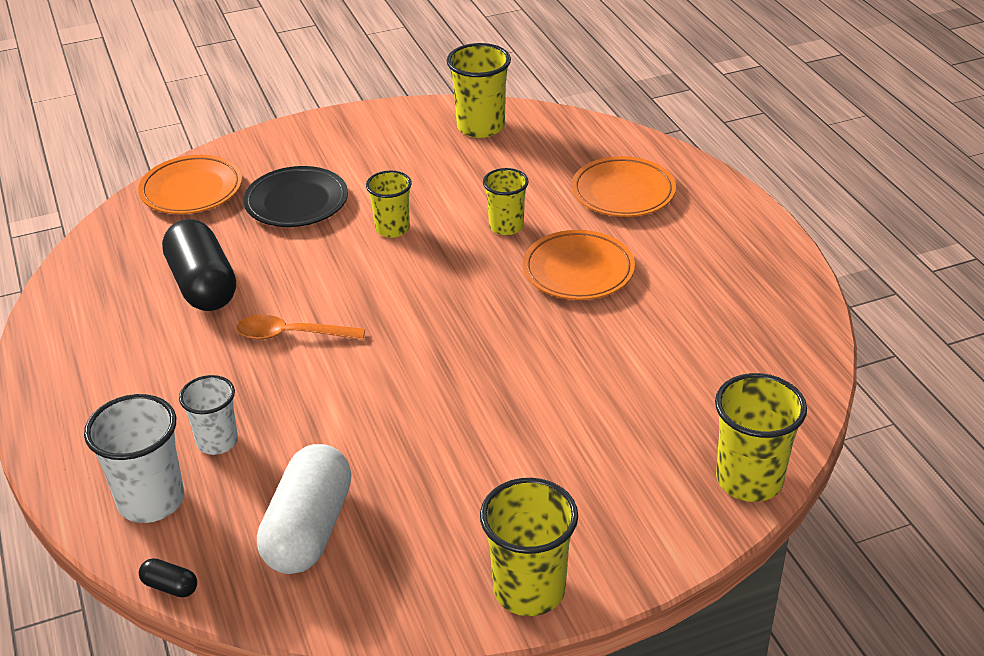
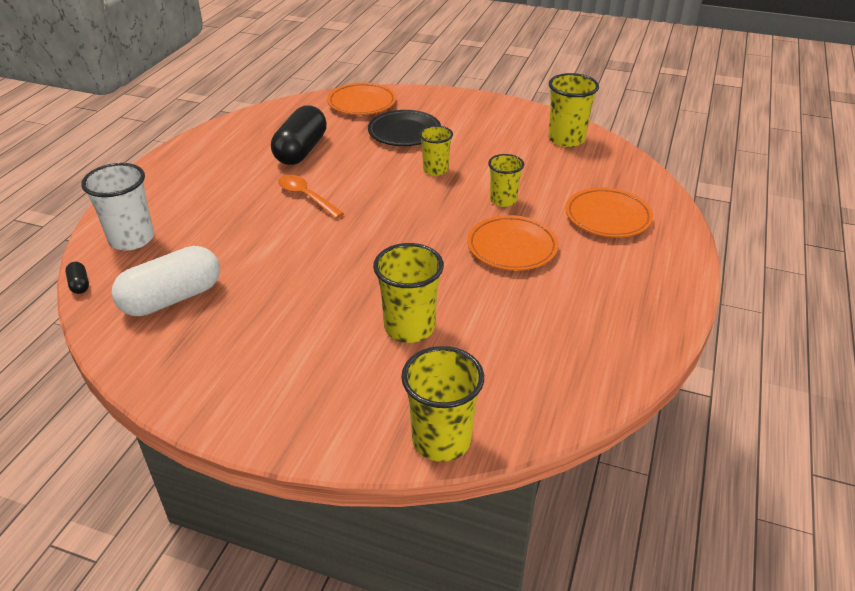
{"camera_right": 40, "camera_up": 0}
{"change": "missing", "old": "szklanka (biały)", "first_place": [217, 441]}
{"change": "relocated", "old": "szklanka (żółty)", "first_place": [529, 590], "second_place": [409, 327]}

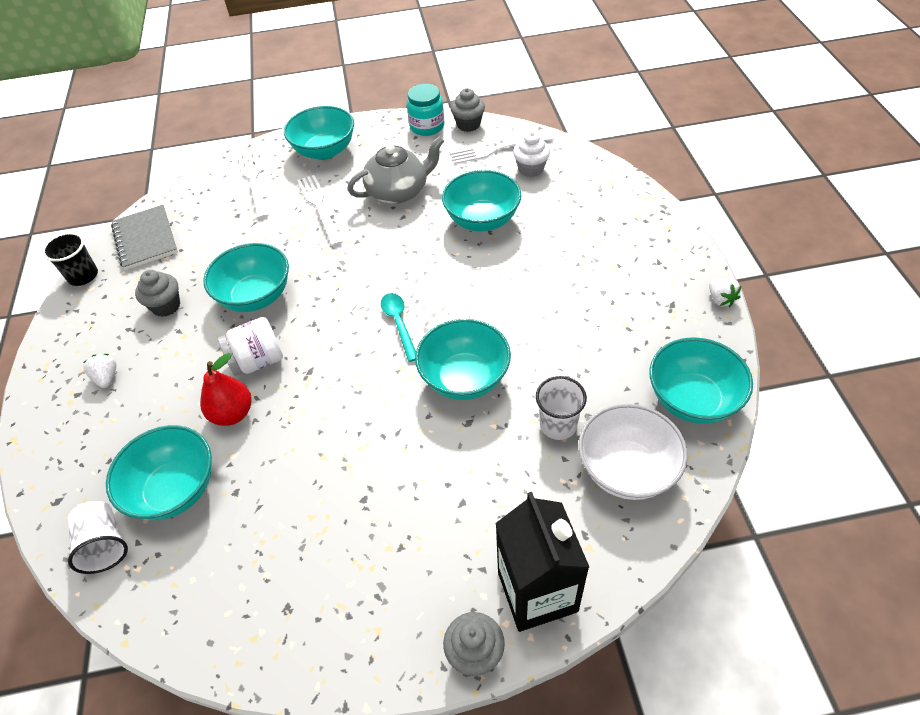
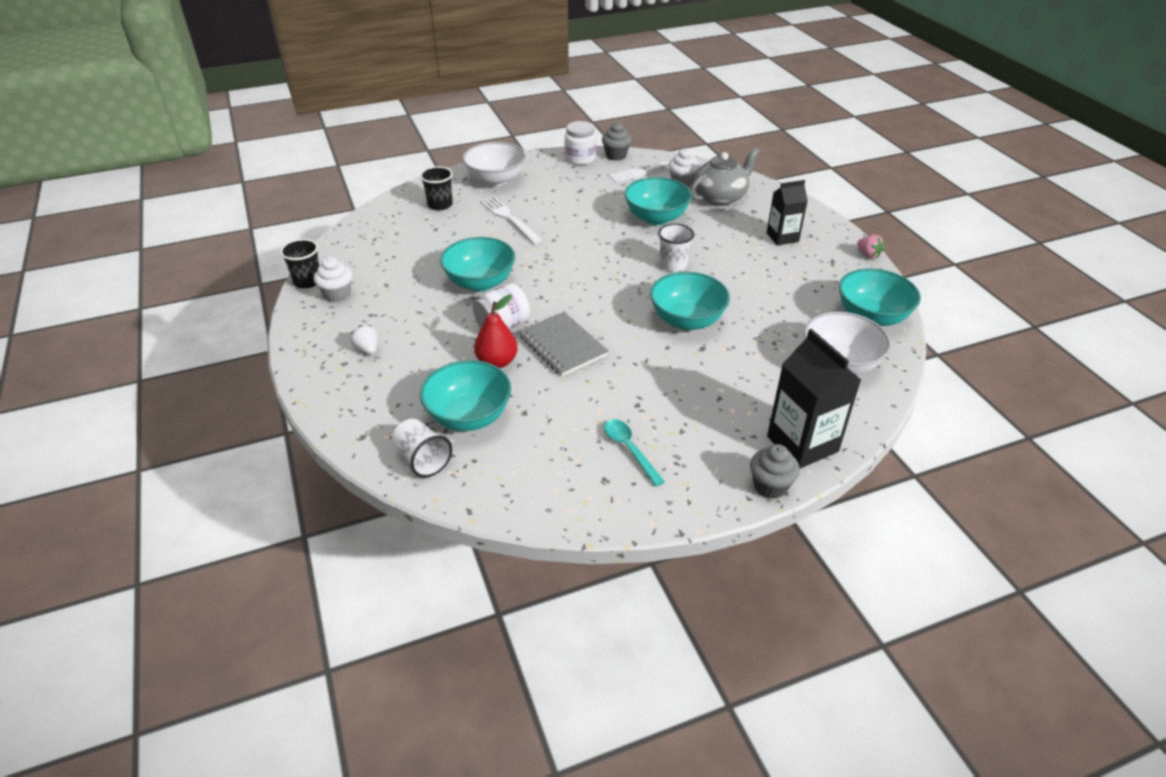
{"camera_right": -15, "camera_up": -10}
{"change": "missing", "old": "muffinka (szary)", "first_place": [166, 306]}
{"change": "appeared", "new": "muffinka (biały)", "second_place": [337, 294]}
{"change": "appeared", "new": "karton mleka (czarny)", "second_place": [782, 237]}
{"change": "relocated", "old": "zeszyt (szary)", "first_place": [145, 239], "second_place": [562, 346]}
{"change": "relocated", "old": "imbryk (szary)", "first_place": [399, 191], "second_place": [720, 197]}
{"change": "relocated", "old": "łyżka (turkusowy)", "first_place": [399, 323], "second_place": [629, 449]}
{"change": "relocated", "old": "szklanka (biały)", "first_place": [558, 425], "second_place": [673, 265]}
{"change": "exchanged", "old": "widelec (biały)", "new": "szklanka (czarny)", "first_place": [254, 182], "second_place": [440, 205]}
{"change": "colour", "old": "miska (turkusowy)", "new": "miska (biały)", "first_place": [325, 151], "second_place": [496, 180]}
{"change": "colour", "old": "słoik (turkusowy)", "new": "słoik (biały)", "first_place": [427, 126], "second_place": [580, 158]}
{"change": "colour", "old": "truskawka (biały)", "new": "truskawka (różowy)", "first_place": [720, 299], "second_place": [868, 255]}

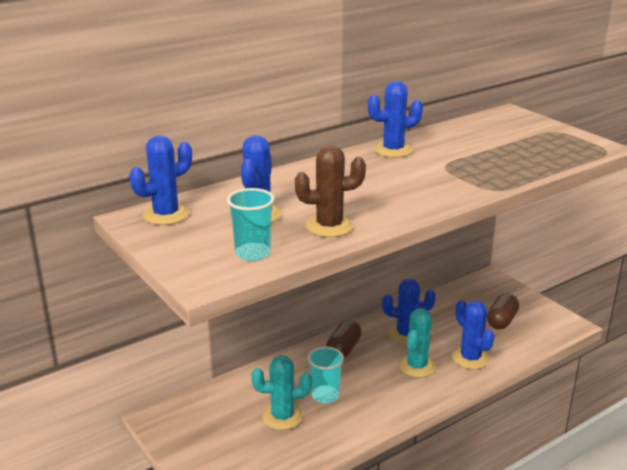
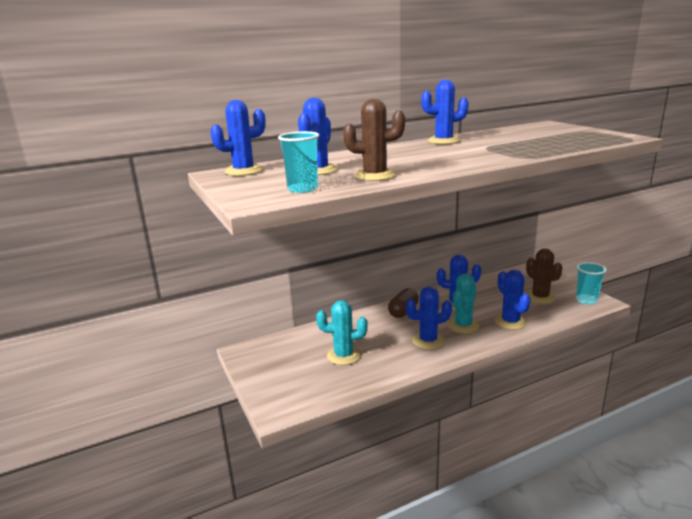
{"camera_right": 10, "camera_up": -5}
{"change": "appeared", "new": "kaktus (niebieski)", "second_place": [428, 340]}
{"change": "relocated", "old": "szklanka (turkusowy)", "first_place": [325, 395], "second_place": [586, 300]}
{"change": "exchanged", "old": "kapsułka (brązowy)", "new": "kaktus (brązowy)", "first_place": [501, 321], "second_place": [540, 297]}

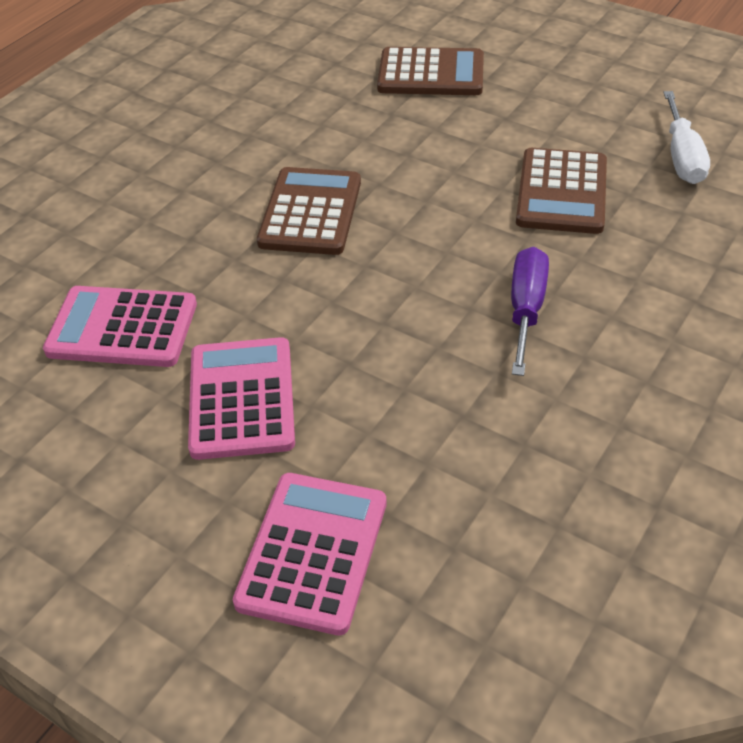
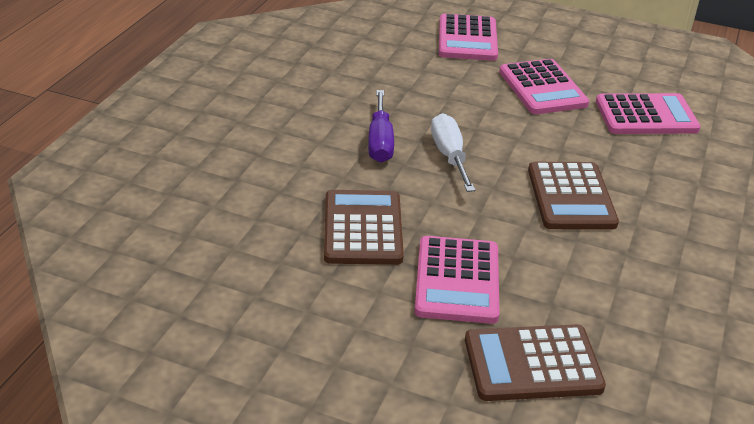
{"camera_right": 165, "camera_up": -10}
{"change": "appeared", "new": "kalkulator (różowy)", "second_place": [457, 280]}
{"change": "relocated", "old": "śrubokręt (biały)", "first_place": [682, 157], "second_place": [449, 156]}

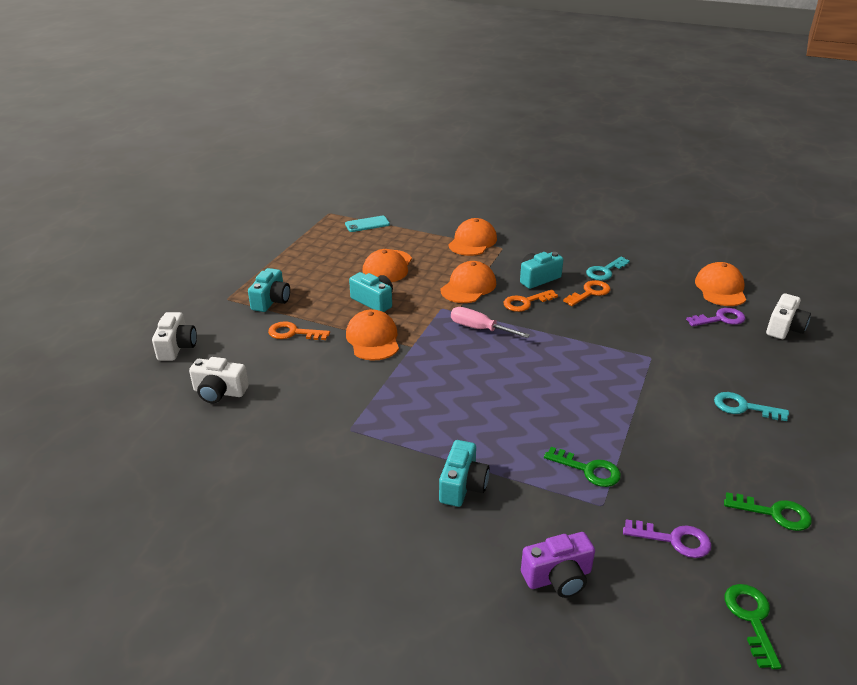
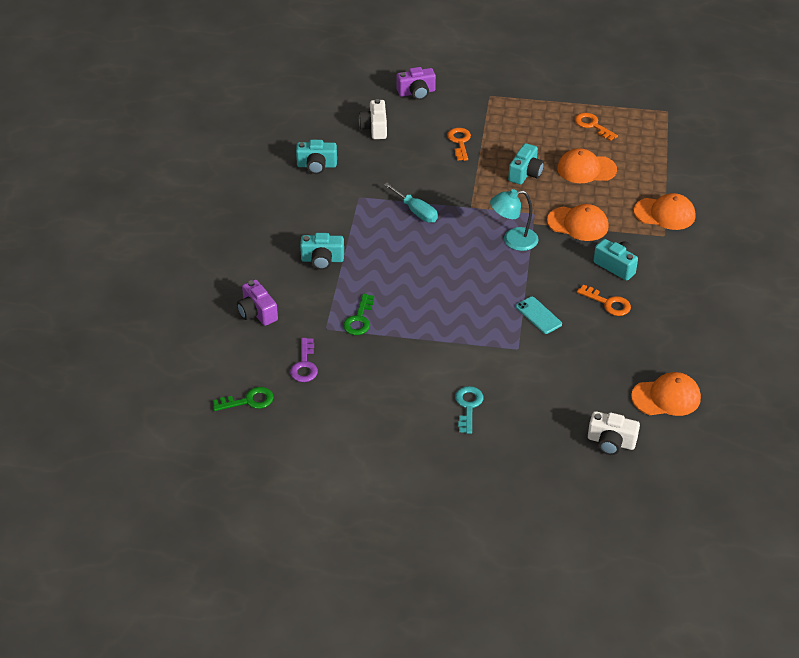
{"camera_right": 75, "camera_up": 10}
{"change": "missing", "old": "czapka (pomarańczowy)", "first_place": [373, 339]}
{"change": "missing", "old": "klucz (turkusowy)", "first_place": [605, 271]}
{"change": "missing", "old": "klucz (fioletowy)", "first_place": [720, 319]}
{"change": "missing", "old": "klucz (zielony)", "first_place": [774, 513]}
{"change": "appeared", "new": "śrubokręt (turkusowy)", "second_place": [416, 211]}
{"change": "relocated", "old": "aparat fotograficzny (turkusowy)", "first_place": [271, 301], "second_place": [317, 165]}
{"change": "relocated", "old": "telefon (turkusowy)", "first_place": [367, 224], "second_place": [538, 315]}
{"change": "relocated", "old": "klucz (pomarańczowy)", "first_place": [525, 302], "second_place": [592, 125]}
{"change": "exchanged", "old": "śrubokręt (różowy)", "new": "lampka (turkusowy)", "first_place": [479, 329], "second_place": [513, 240]}
{"change": "colour", "old": "aparat fotograficzny (biały)", "new": "aparat fotograficzny (fioletowy)", "first_place": [177, 347], "second_place": [416, 92]}

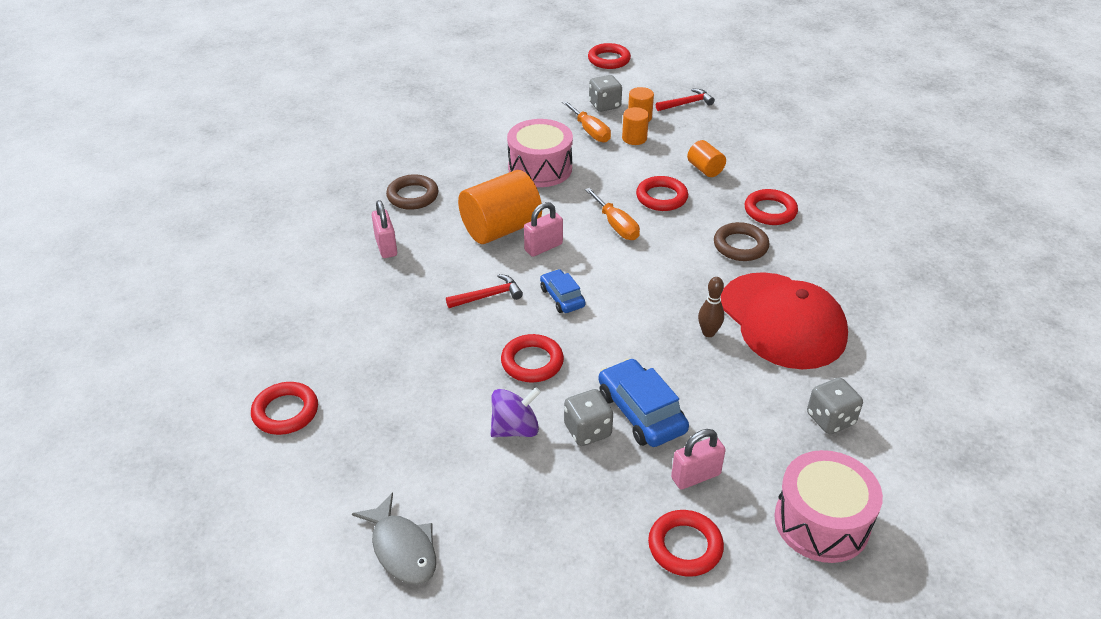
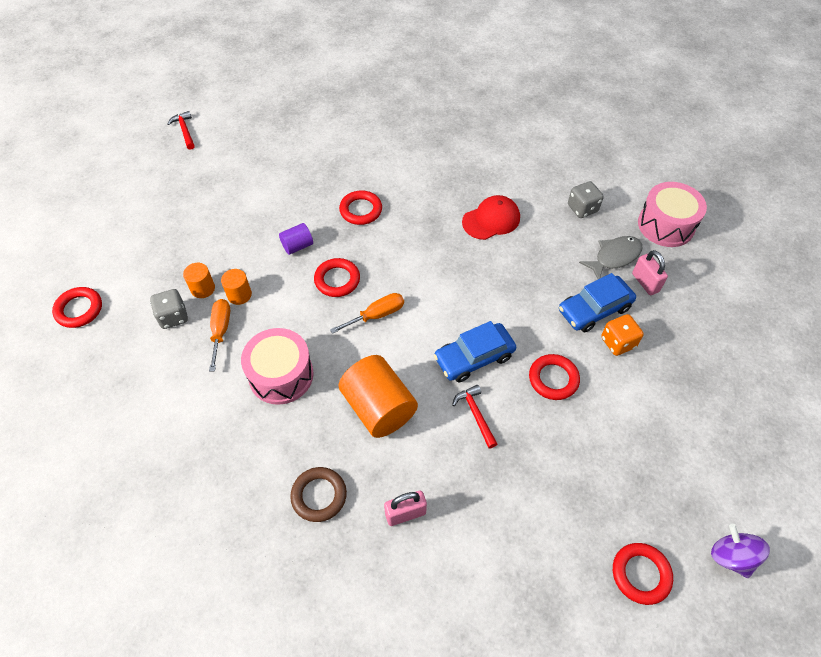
{"camera_right": -90, "camera_up": 15}
{"change": "missing", "old": "kłódka (różowy)", "first_place": [543, 247]}
{"change": "missing", "old": "pierścień (czerwony)", "first_place": [685, 546]}
{"change": "missing", "old": "kręgiel (brązowy)", "first_place": [708, 333]}
{"change": "missing", "old": "pierścień (brązowy)", "first_place": [740, 246]}
{"change": "relocated", "old": "ryba (szary)", "first_place": [402, 549], "second_place": [614, 257]}
{"change": "relocated", "old": "bączek (fioletowy)", "first_place": [515, 429], "second_place": [731, 556]}
{"change": "relocated", "old": "młotek (czerwony)", "first_place": [686, 103], "second_place": [185, 131]}
{"change": "colour", "old": "kostka do gry (szary)", "new": "kostka do gry (pomarańczowy)", "first_place": [587, 431], "second_place": [618, 342]}
{"change": "colour", "old": "walec (pomarańczowy)", "new": "walec (fioletowy)", "first_place": [705, 169], "second_place": [297, 246]}
{"change": "spun", "old": "śrubokręt (pomarańczowy)", "first_place": [590, 131], "second_place": [221, 331], "degrees": -60}
{"change": "size", "old": "samochód (niebieski)", "first_place": [562, 297], "second_place": [474, 357], "factor": 1.63}
{"change": "size", "old": "czapka (czerwony)", "first_place": [782, 321], "second_place": [491, 220], "factor": 0.6}

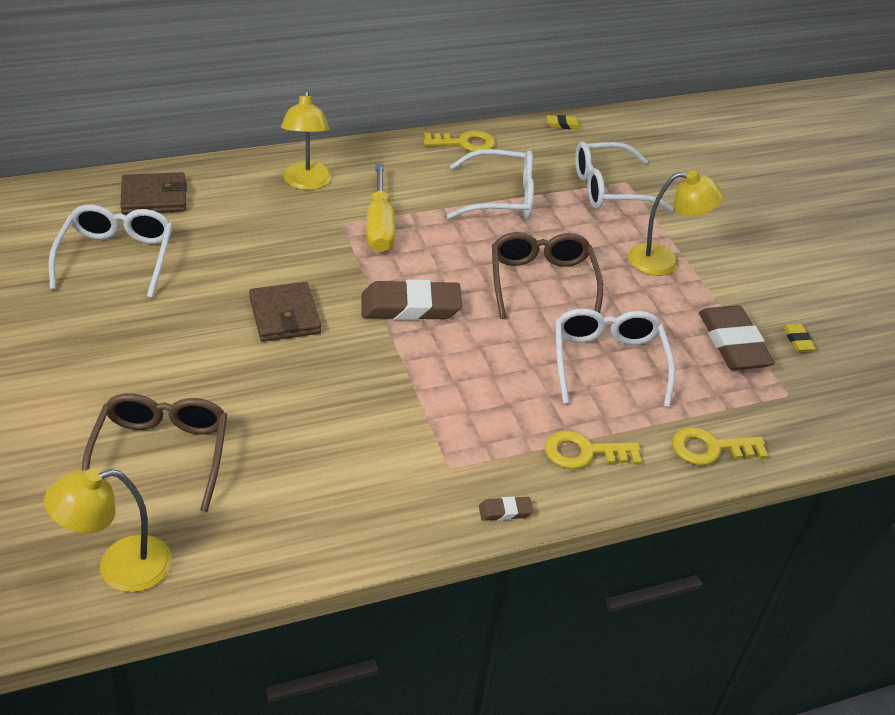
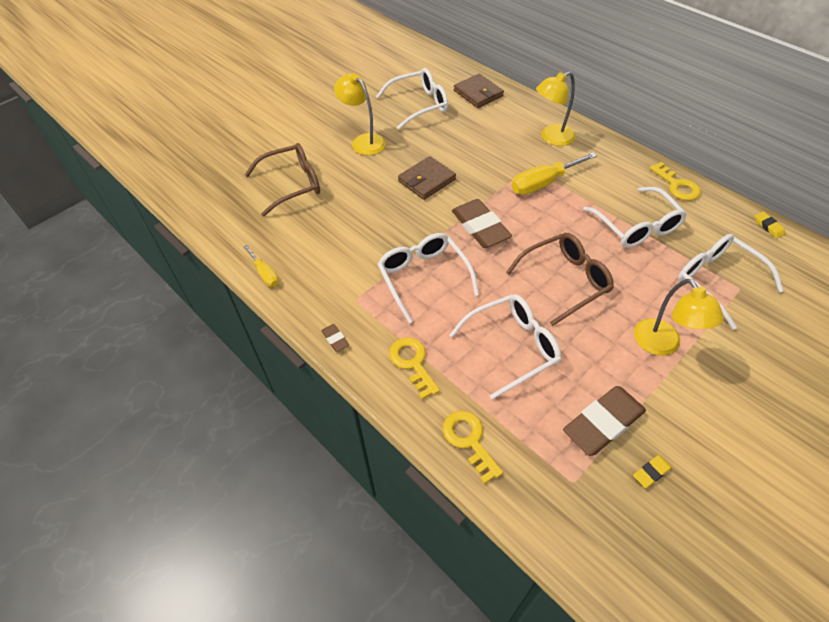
{"camera_right": 70, "camera_up": 10}
{"change": "appeared", "new": "śrubokręt (żółty)", "second_place": [265, 274]}
{"change": "appeared", "new": "okulary (biały)", "second_place": [424, 278]}
{"change": "relocated", "old": "lampka (żółty)", "first_place": [119, 567], "second_place": [363, 141]}

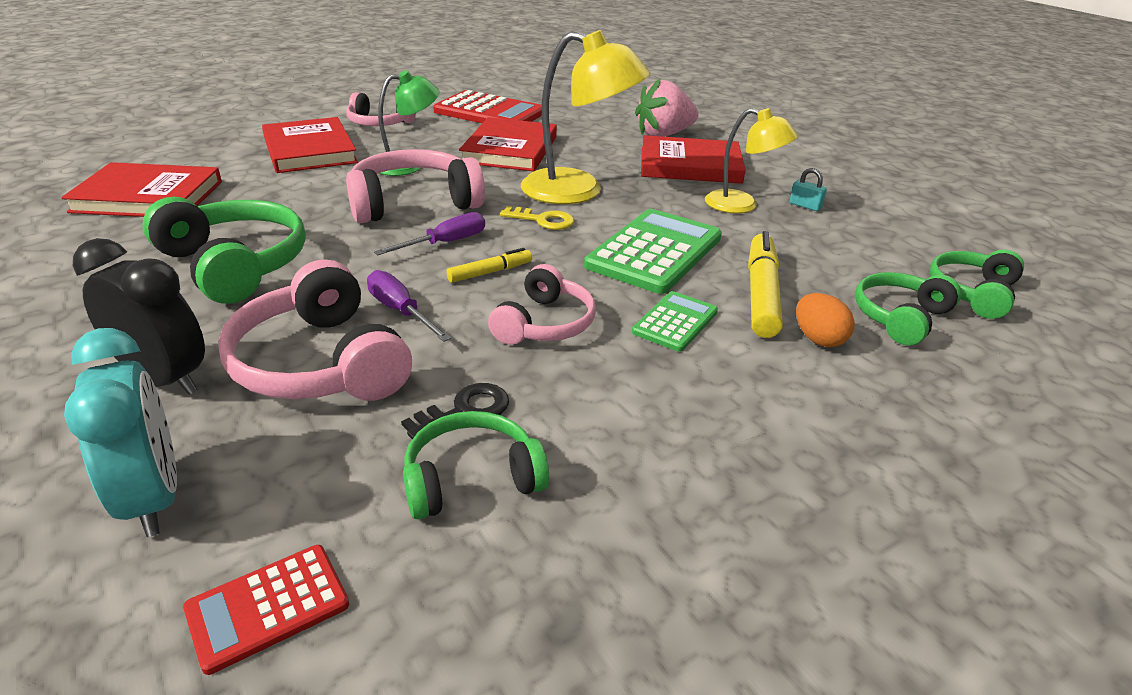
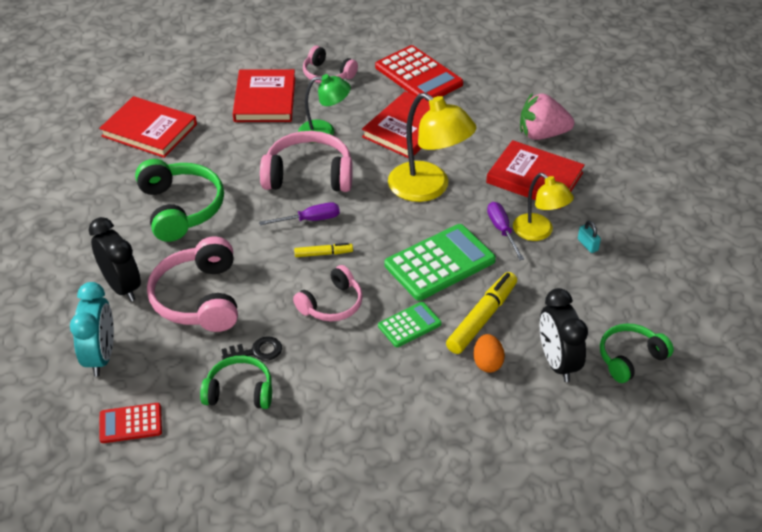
{"camera_right": 25, "camera_up": 10}
{"change": "missing", "old": "klucz (żółty)", "first_place": [543, 220]}
{"change": "relocated", "old": "śrubokręt (fioletowy)", "first_place": [400, 311], "second_place": [502, 230]}
{"change": "exchanged", "old": "słuchawki (zielony)", "new": "budzik (czarny)", "first_place": [900, 317], "second_place": [557, 362]}

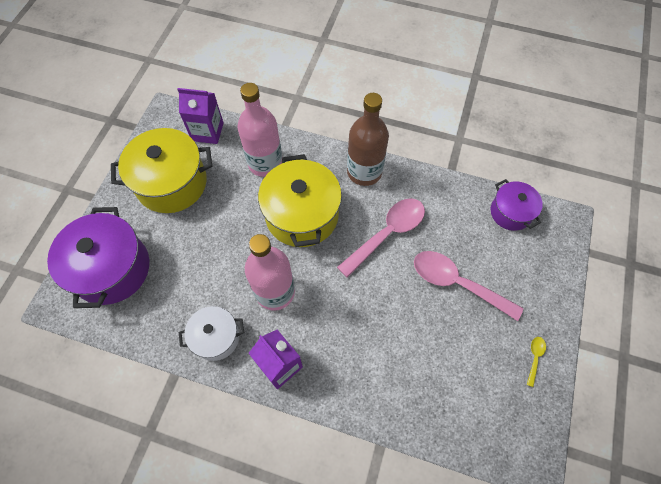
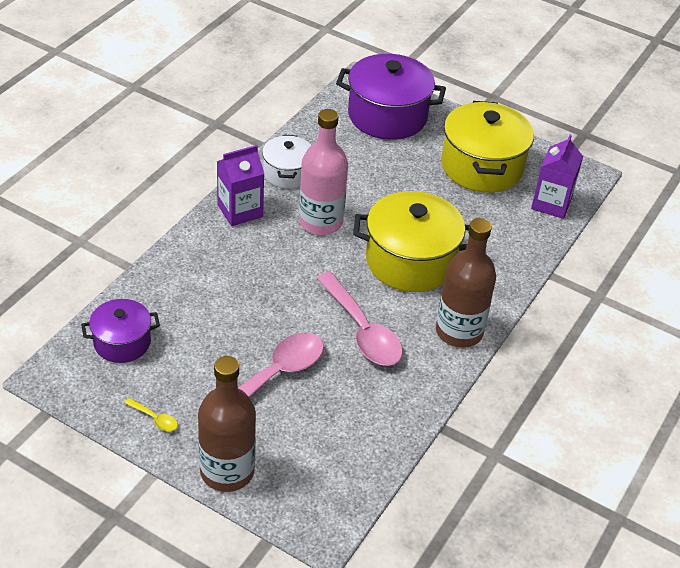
{"camera_right": 100, "camera_up": -20}
{"change": "missing", "old": "butelka (różowy)", "first_place": [265, 163]}
{"change": "appeared", "new": "butelka (brązowy)", "second_place": [227, 471]}
{"change": "relocated", "old": "garnek (fioletowy)", "first_place": [510, 212], "second_place": [122, 342]}

